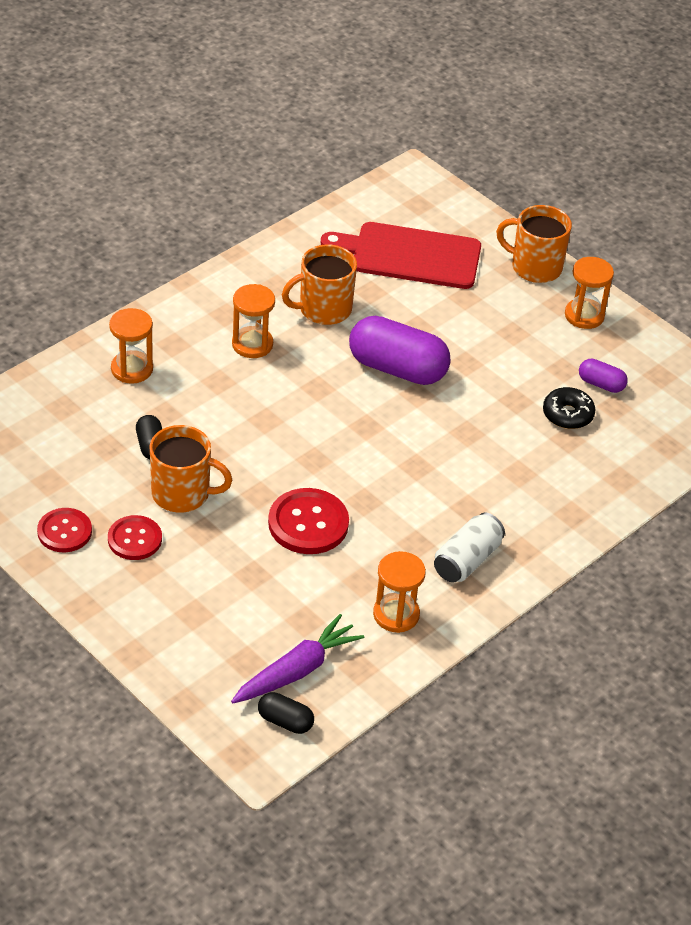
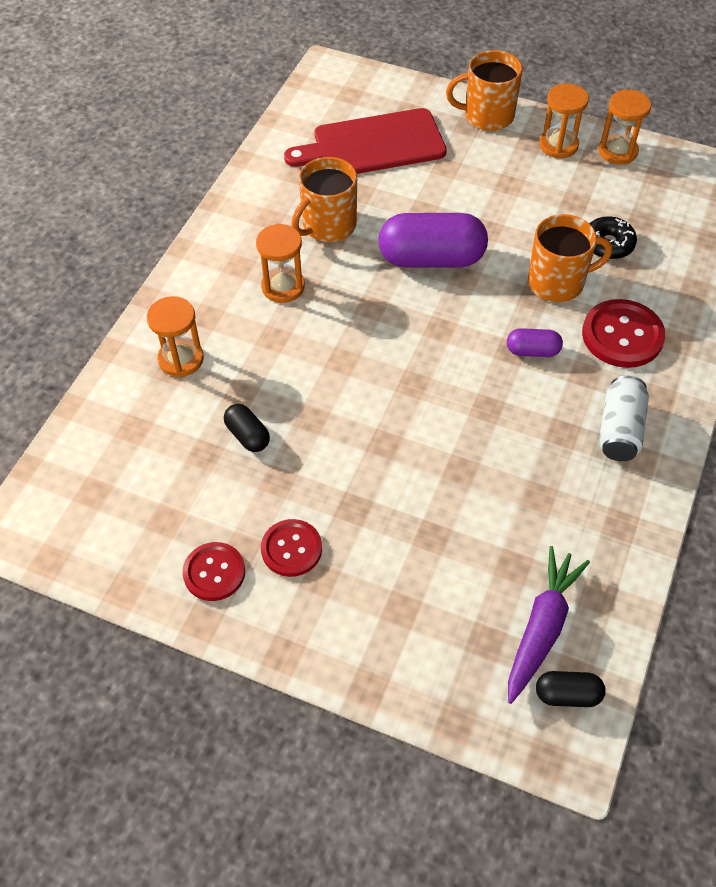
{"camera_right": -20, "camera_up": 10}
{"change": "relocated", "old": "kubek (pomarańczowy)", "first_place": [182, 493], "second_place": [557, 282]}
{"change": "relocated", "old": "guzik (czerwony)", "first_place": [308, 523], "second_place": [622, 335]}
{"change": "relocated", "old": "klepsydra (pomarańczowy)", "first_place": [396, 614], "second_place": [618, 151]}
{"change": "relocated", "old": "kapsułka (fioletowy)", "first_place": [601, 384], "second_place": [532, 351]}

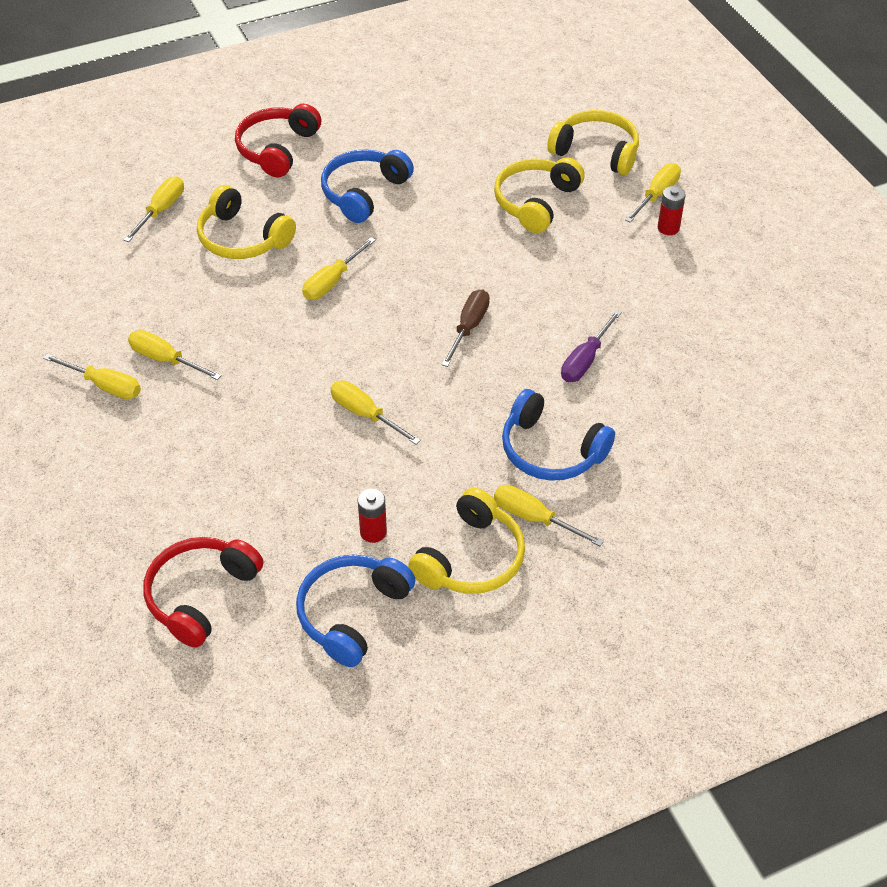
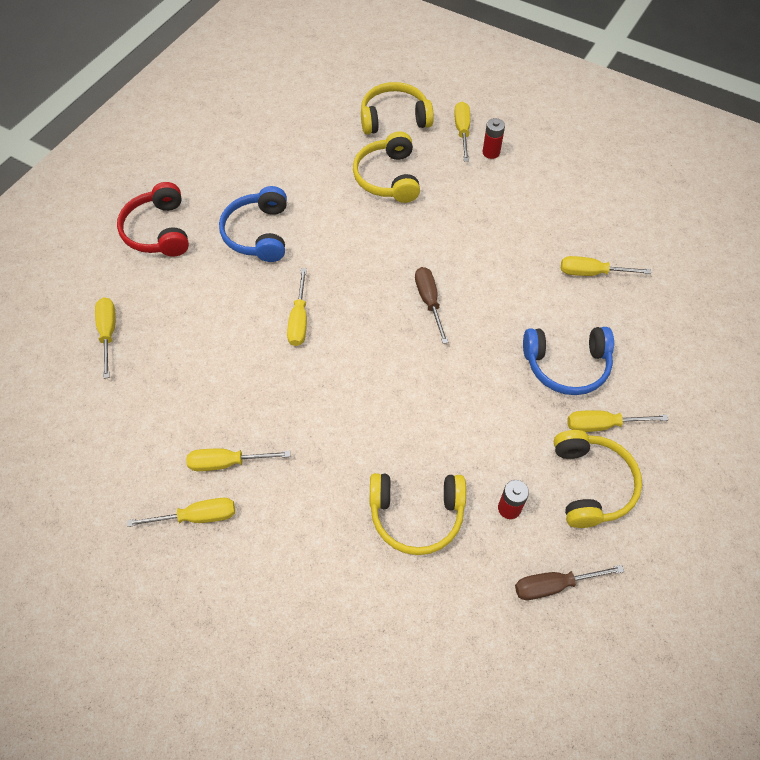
{"camera_right": -35, "camera_up": 10}
{"change": "missing", "old": "słuchawki (czerwony)", "first_place": [201, 595]}
{"change": "missing", "old": "śrubokręt (fioletowy)", "first_place": [585, 360]}
{"change": "relocated", "old": "słuchawki (żółty)", "first_place": [242, 238], "second_place": [416, 515]}
{"change": "relocated", "old": "śrubokręt (żółty)", "first_place": [365, 414], "second_place": [591, 273]}
{"change": "exchanged", "old": "słuchawki (niebieski)", "new": "śrubokręt (brązowy)", "first_place": [352, 614], "second_place": [554, 585]}

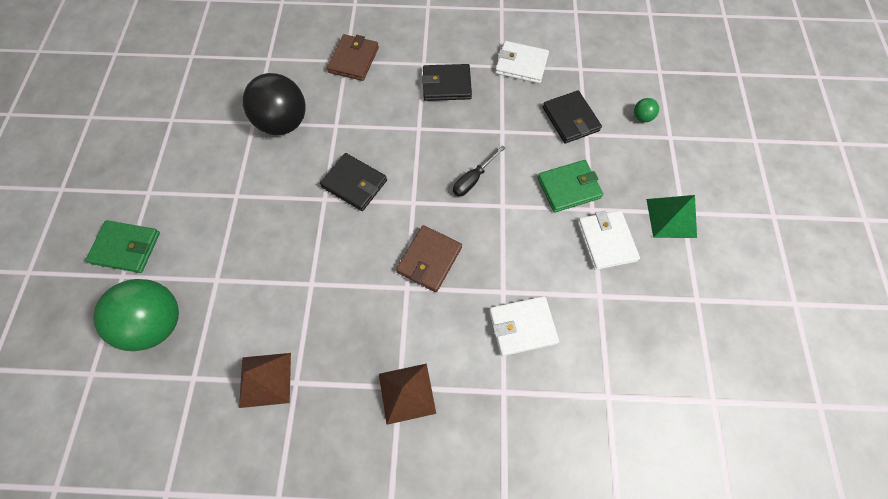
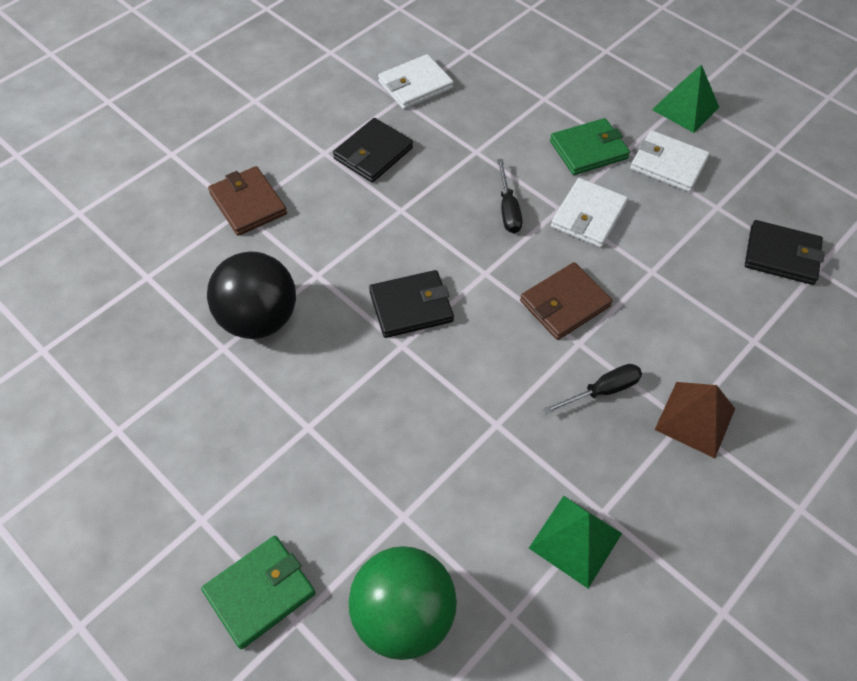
{"camera_right": -50, "camera_up": -10}
{"change": "missing", "old": "piłka (zielony)", "first_place": [641, 117]}
{"change": "appeared", "new": "śrubokręt (czarny)", "second_place": [602, 391]}
{"change": "relocated", "old": "portfel (biały)", "first_place": [522, 327], "second_place": [588, 216]}
{"change": "relocated", "old": "portfel (czarny)", "first_place": [570, 119], "second_place": [781, 255]}
{"change": "colour", "old": "piramida (brązowy)", "new": "piramida (zielony)", "first_place": [265, 379], "second_place": [575, 540]}
{"change": "spun", "old": "portfel (brązowy)", "first_place": [429, 259], "second_place": [565, 304], "degrees": 75}
{"change": "spun", "old": "portfel (zielony)", "first_place": [568, 187], "second_place": [588, 150], "degrees": 45}

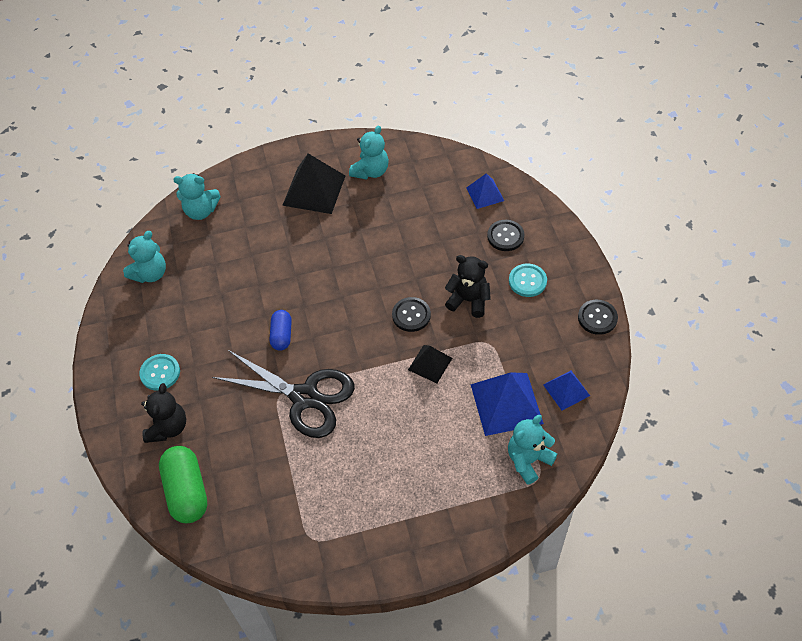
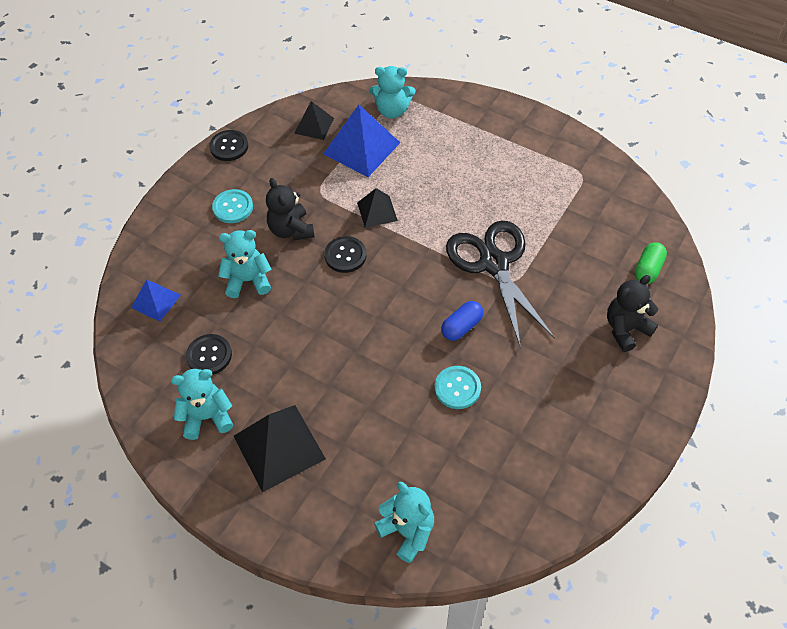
{"camera_right": -135, "camera_up": 0}
{"change": "relocated", "old": "miś (turkusowy)", "first_place": [150, 273], "second_place": [248, 280]}
{"change": "relocated", "old": "guzik (turkusowy)", "first_place": [160, 373], "second_place": [457, 388]}
{"change": "relocated", "old": "guzik (czarny)", "first_place": [505, 236], "second_place": [209, 355]}
{"change": "colour", "old": "piramida (niebieski)", "new": "piramida (czarny)", "first_place": [566, 390], "second_place": [314, 125]}
{"change": "size", "old": "kapsułka (zielony)", "first_place": [187, 491], "second_place": [648, 269], "factor": 0.6}

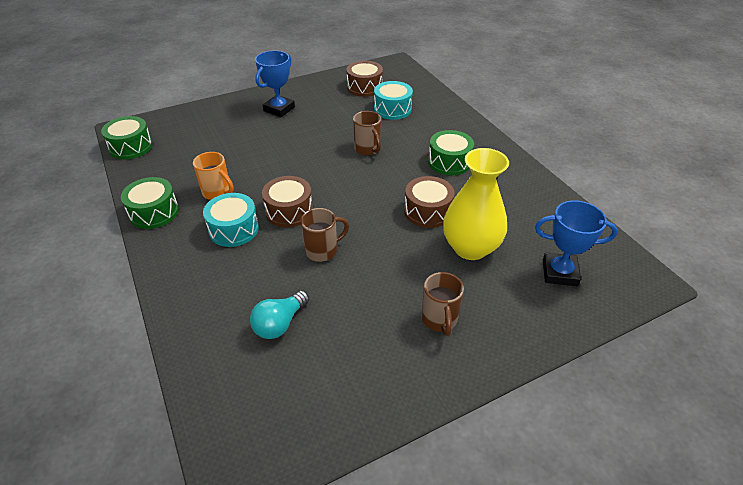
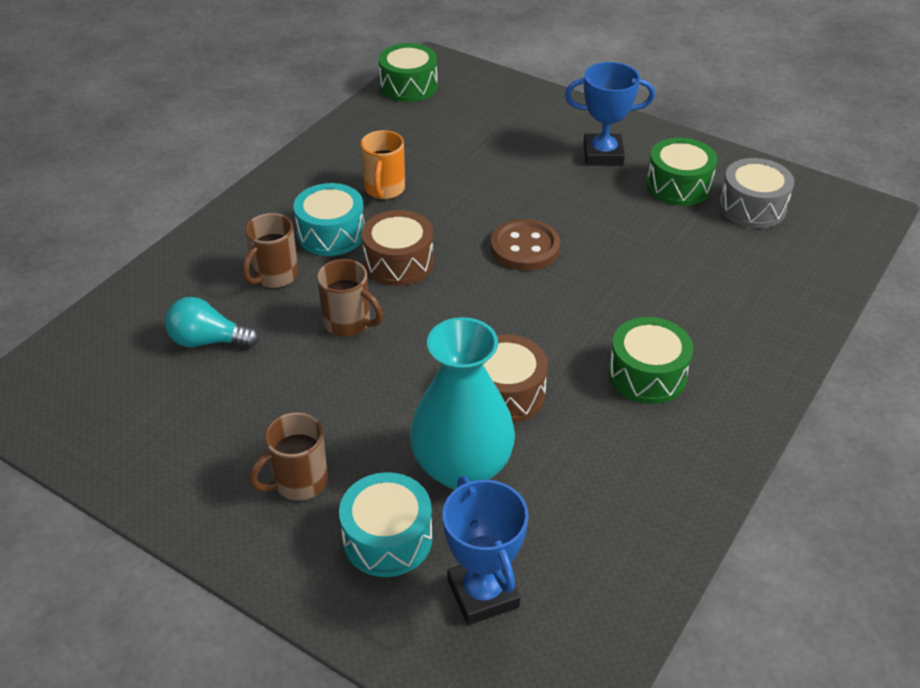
{"camera_right": 60, "camera_up": 0}
{"change": "appeared", "new": "guzik (brązowy)", "second_place": [525, 247]}
{"change": "relocated", "old": "bęben (zielony)", "first_place": [154, 212], "second_place": [678, 186]}
{"change": "relocated", "old": "kubek (brązowy)", "first_place": [368, 149], "second_place": [274, 276]}
{"change": "relocated", "old": "bęben (turkusowy)", "first_place": [392, 109], "second_place": [387, 538]}
{"change": "colour", "old": "bęben (brązowy)", "new": "bęben (szary)", "first_place": [364, 87], "second_place": [752, 207]}
{"change": "colour", "old": "wazon (żółty)", "new": "wazon (turkusowy)", "first_place": [470, 247], "second_place": [462, 468]}

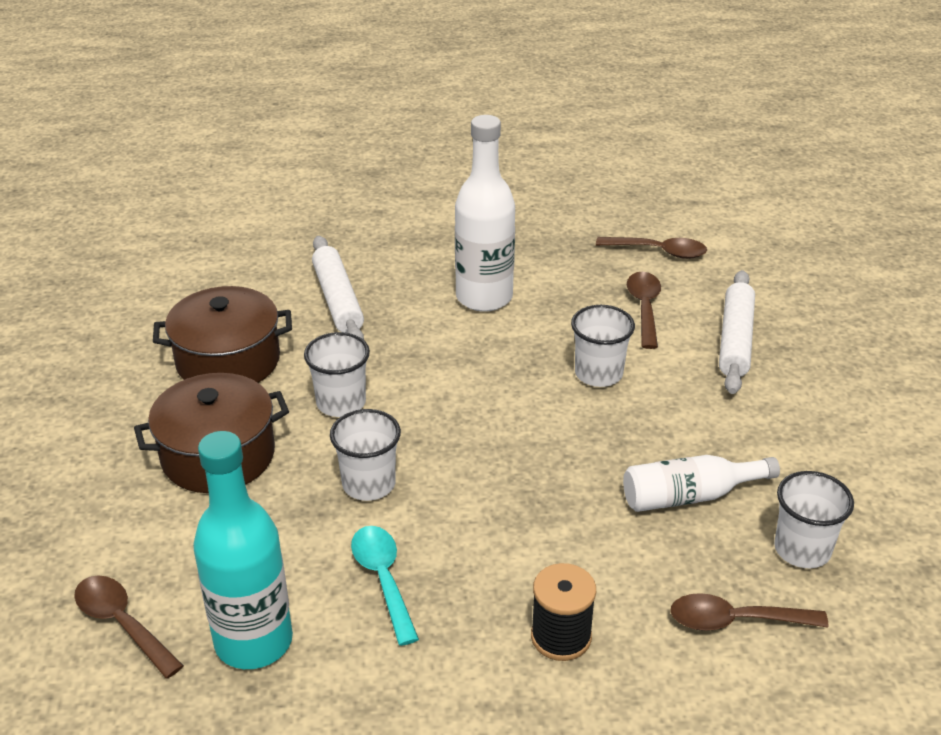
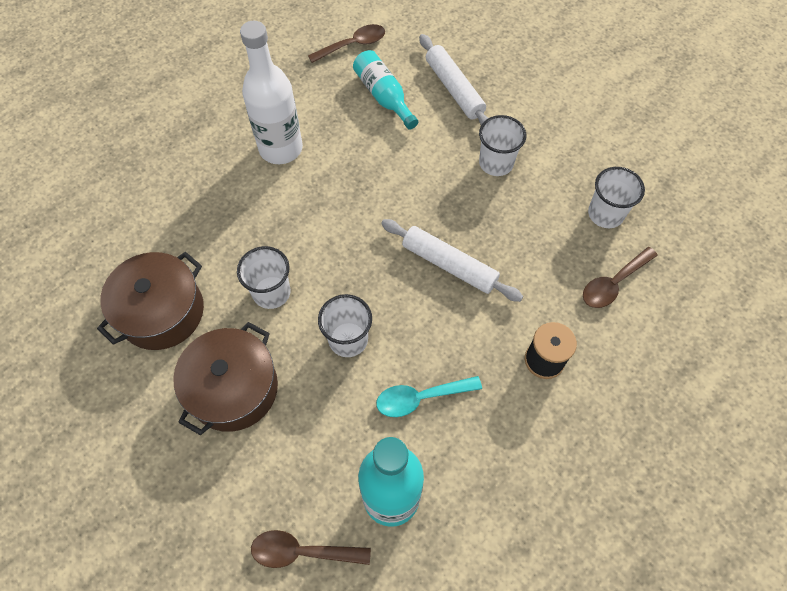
{"camera_right": -40, "camera_up": 25}
{"change": "missing", "old": "butelka (biały)", "first_place": [689, 496]}
{"change": "relocated", "old": "wałek do ciasta (biały)", "first_place": [337, 300], "second_place": [449, 265]}
{"change": "relocated", "old": "szklanka (biały)", "first_place": [598, 374], "second_place": [496, 163]}
{"change": "exchanged", "old": "łyżka (brązowy)", "new": "butelka (turkusowy)", "first_place": [644, 308], "second_place": [384, 96]}
{"change": "spun", "old": "łyżka (turkusowy)", "first_place": [383, 579], "second_place": [420, 398], "degrees": -45}

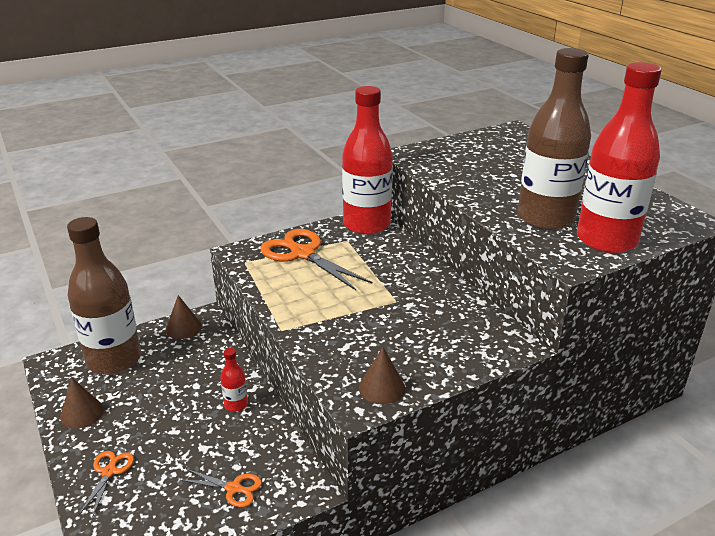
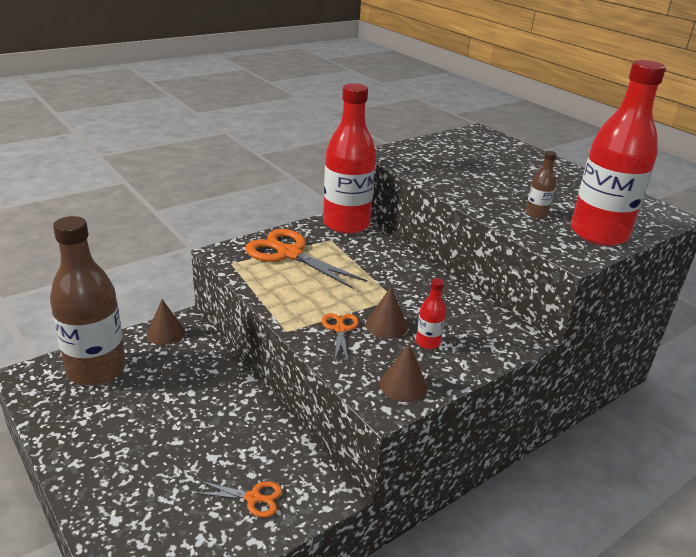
{"camera_right": -10, "camera_up": 0}
{"change": "relocated", "old": "stożek (brązowy)", "first_place": [82, 413], "second_place": [386, 325]}
{"change": "relocated", "old": "nożyczki (pomarańczowy)", "first_place": [109, 471], "second_place": [340, 329]}
{"change": "relocated", "old": "butelka (czerwony)", "first_place": [236, 405], "second_place": [428, 342]}
{"change": "size", "old": "butelka (brązowy)", "first_place": [545, 218], "second_place": [536, 214], "factor": 0.41}

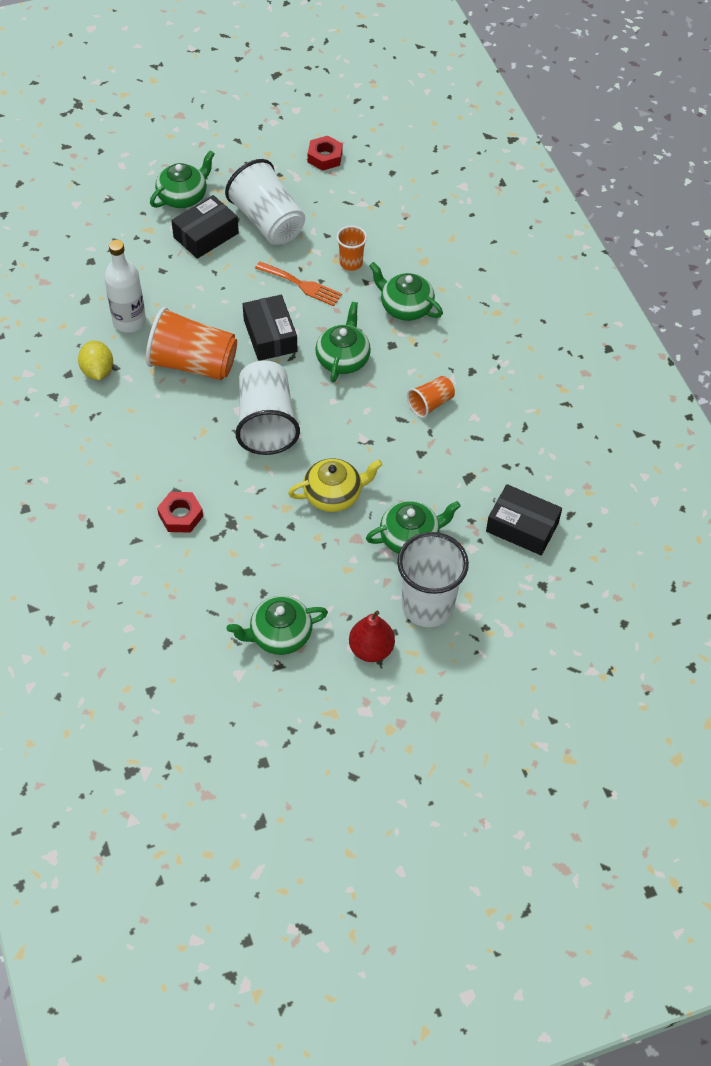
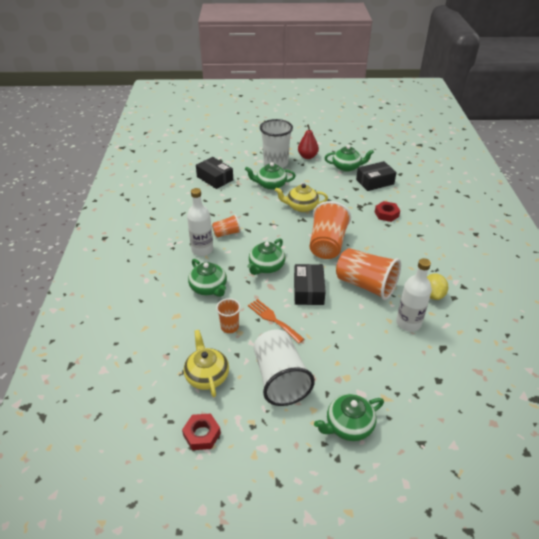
{"camera_right": -160, "camera_up": -15}
{"change": "appeared", "new": "imbryk (żółty)", "second_place": [207, 375]}
{"change": "appeared", "new": "butelka (biały)", "second_place": [202, 250]}
{"change": "relocated", "old": "pudełko (czarny)", "first_place": [206, 235], "second_place": [375, 182]}
{"change": "colour", "old": "szklanka (biały)", "new": "szklanka (pomarańczowy)", "first_place": [266, 422], "second_place": [327, 244]}

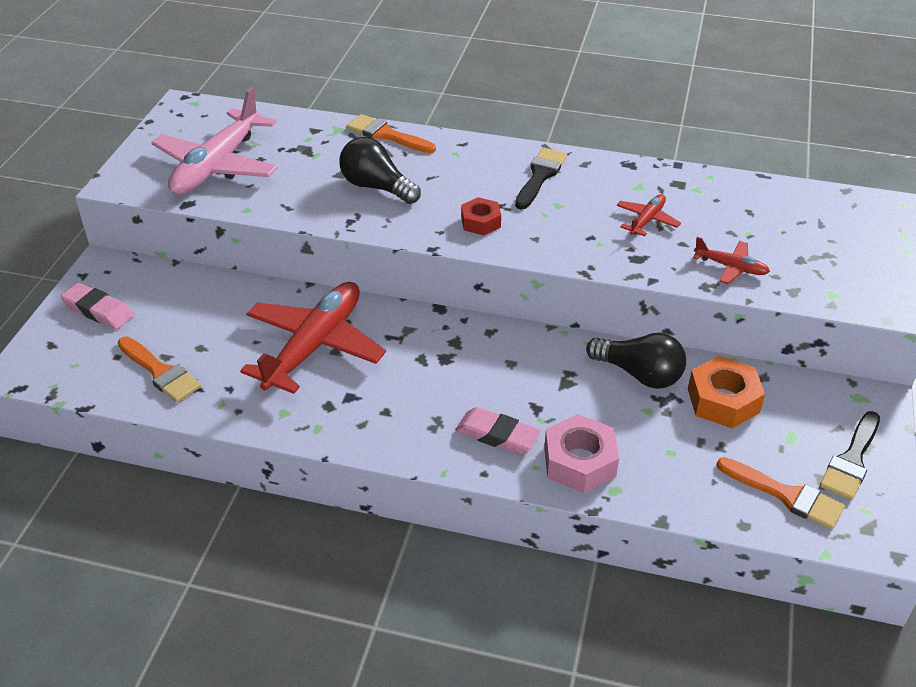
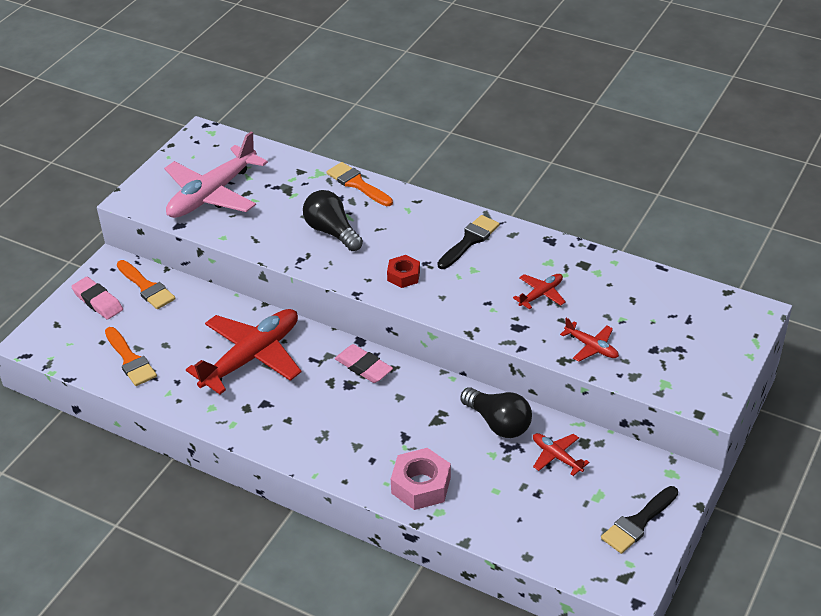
{"camera_right": 15, "camera_up": 0}
{"change": "relocated", "old": "gumka do mazania (różowy)", "first_place": [497, 435], "second_place": [363, 367]}
{"change": "relocated", "old": "pędzel (pomarańczowy)", "first_place": [786, 495], "second_place": [146, 287]}
{"change": "exchanged", "old": "nakrętka (pomarańczowy)", "new": "samolot (czerwony)", "first_place": [723, 400], "second_place": [556, 456]}

